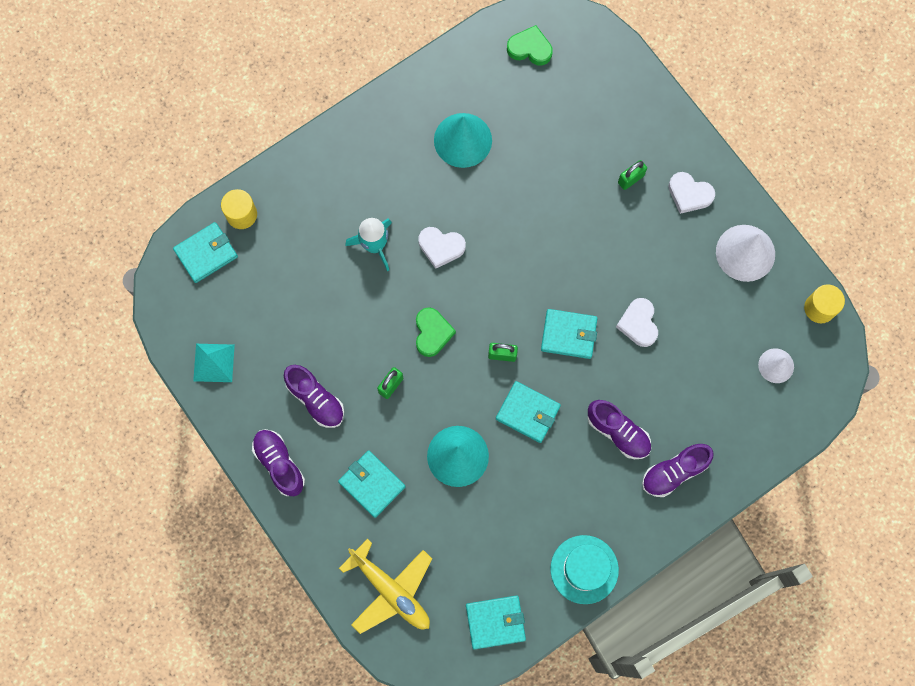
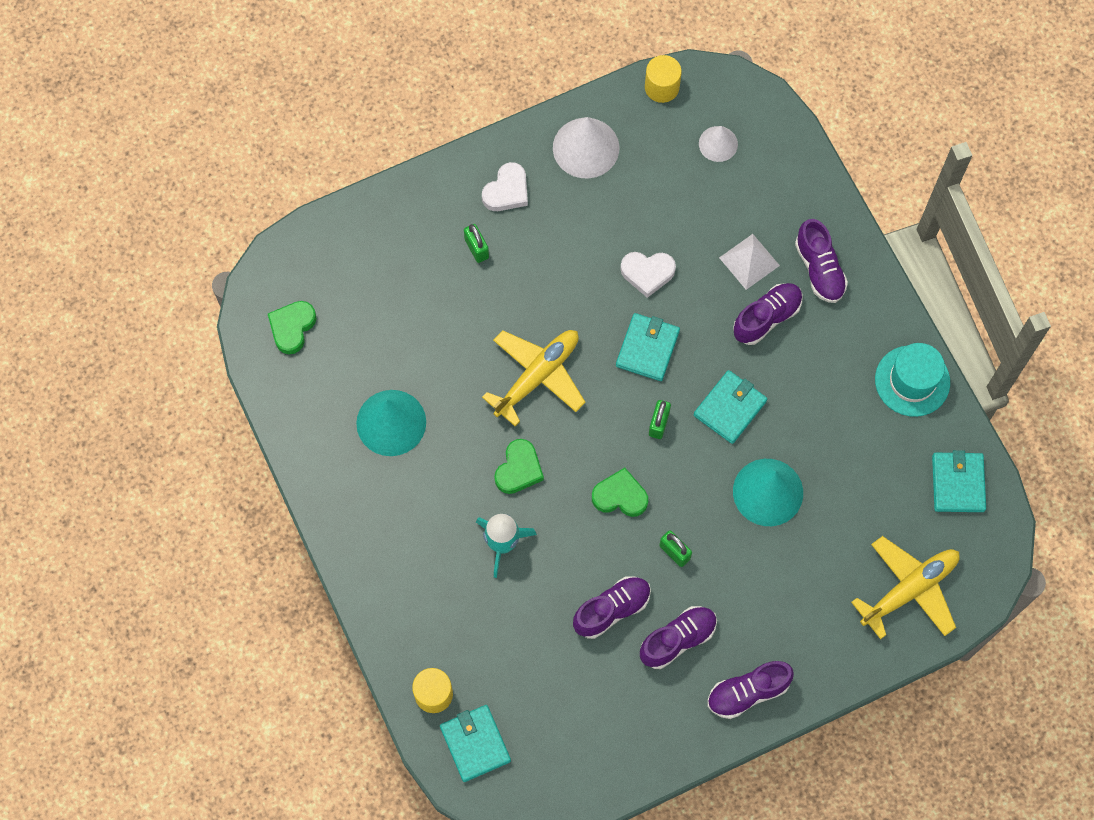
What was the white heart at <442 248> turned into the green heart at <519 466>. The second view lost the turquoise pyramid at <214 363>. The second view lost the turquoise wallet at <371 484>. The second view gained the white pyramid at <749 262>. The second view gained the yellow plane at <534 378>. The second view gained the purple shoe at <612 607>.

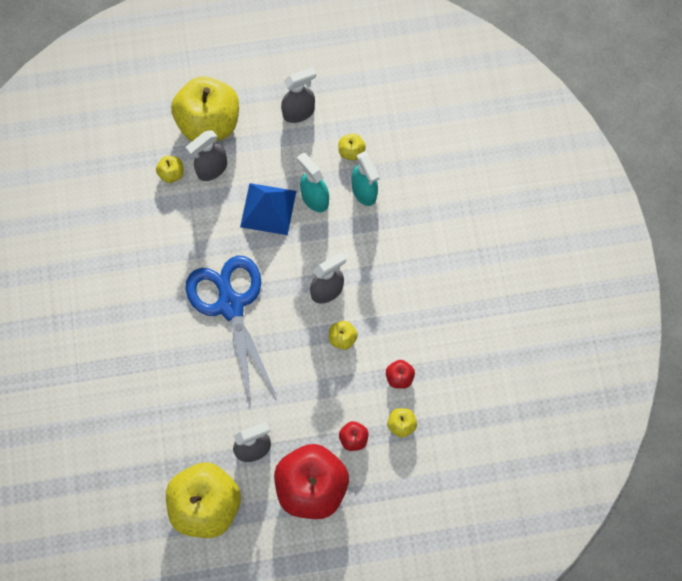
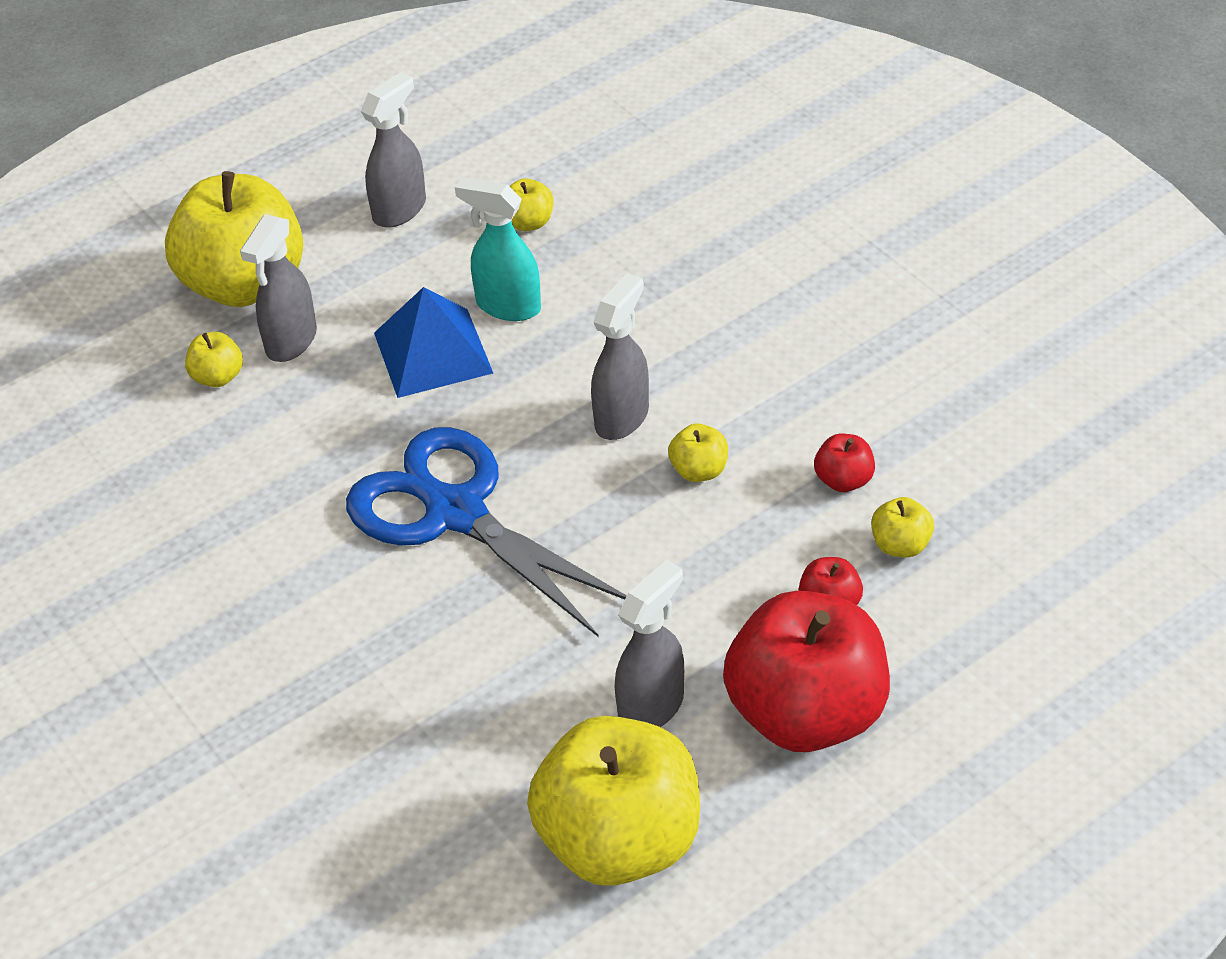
The second view lost the turquoise spray bottle at <365 178>.

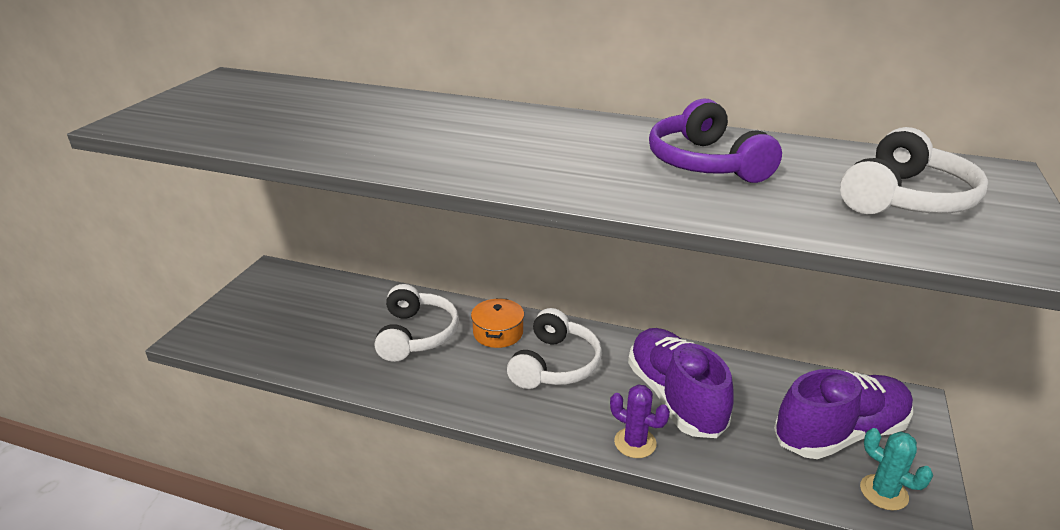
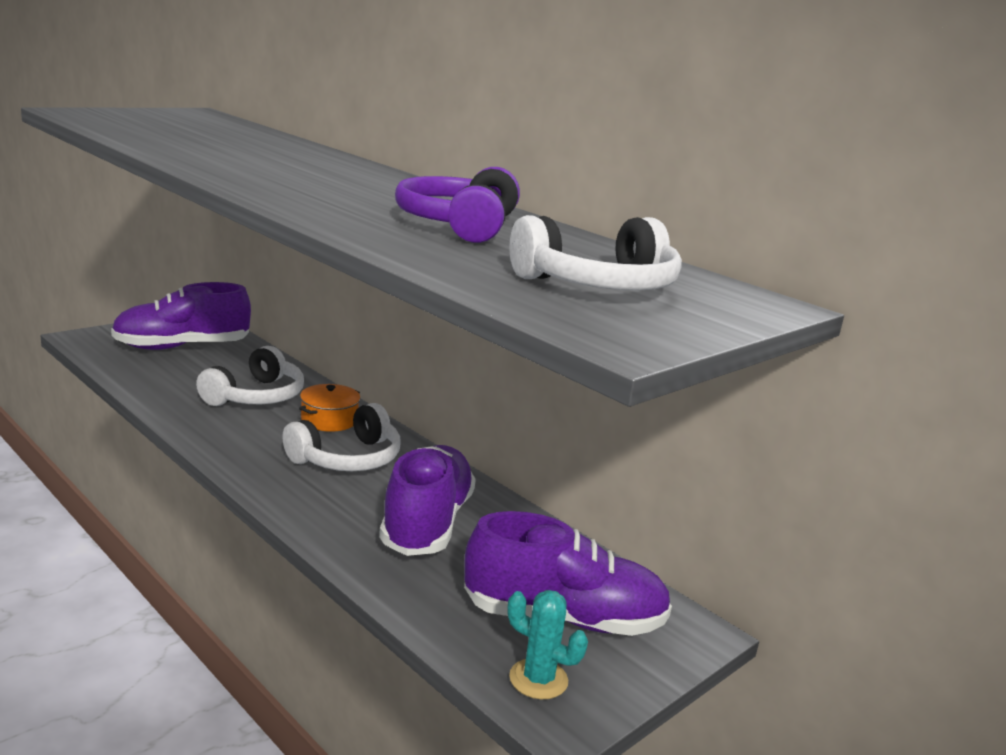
The second view lost the purple cactus at <640 421>. The turquoise cactus at <896 469> ended up facing another way, 45 degrees counterclockwise from before. The second view gained the purple shoe at <181 316>.

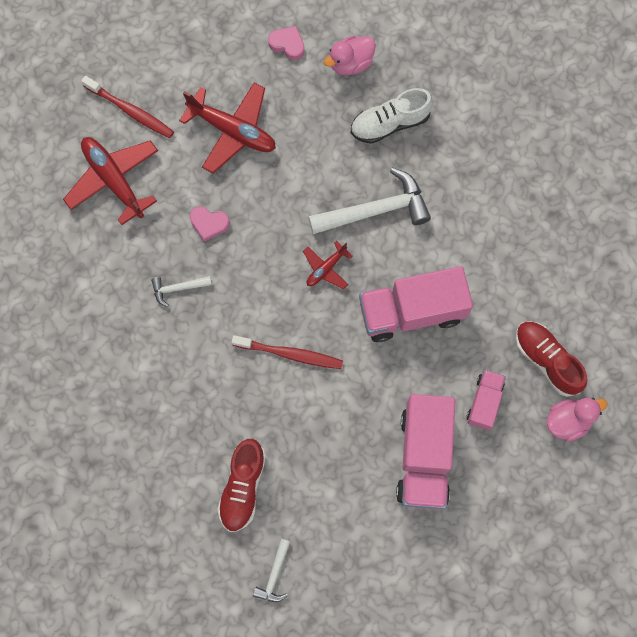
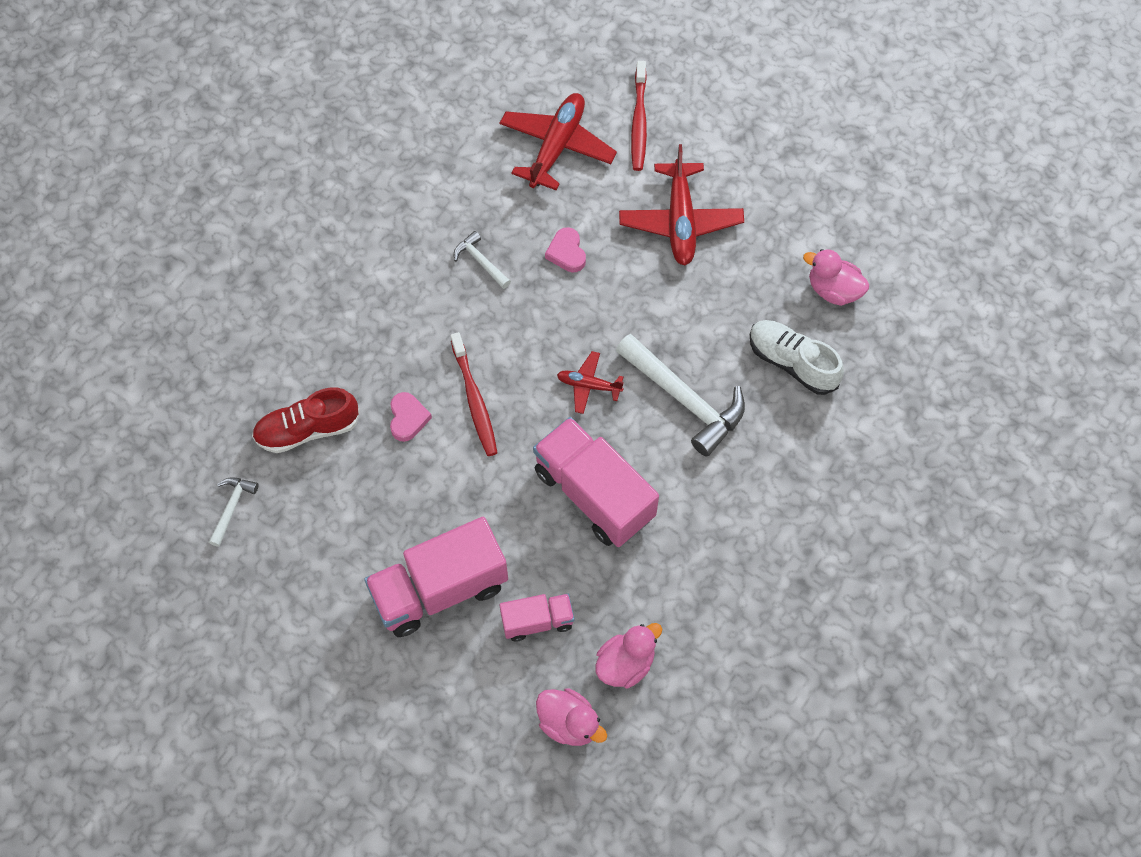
The pink heart ended up elsewhere, having gone from <286 43> to <411 417>. Where the red shoe stood at <551 359>, the pink duck came to stand at <628 655>. The white hammer at <271 570> ended up facing another way, 120 degrees clockwise from before.

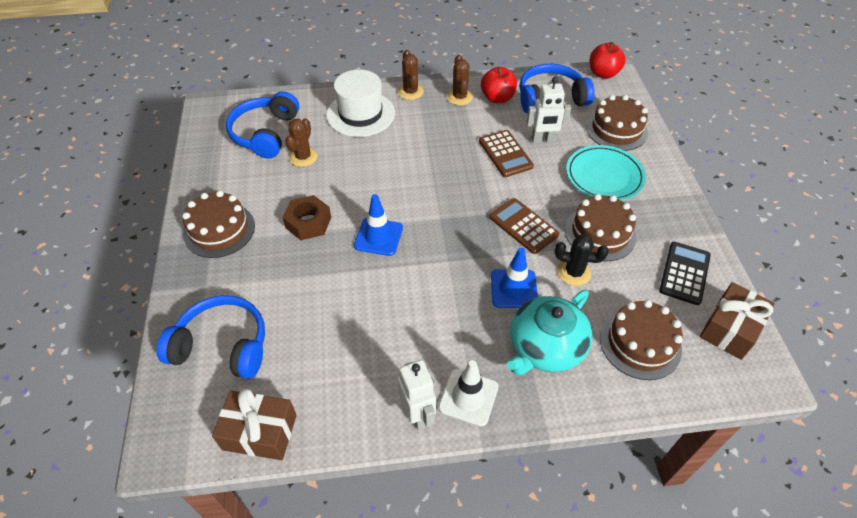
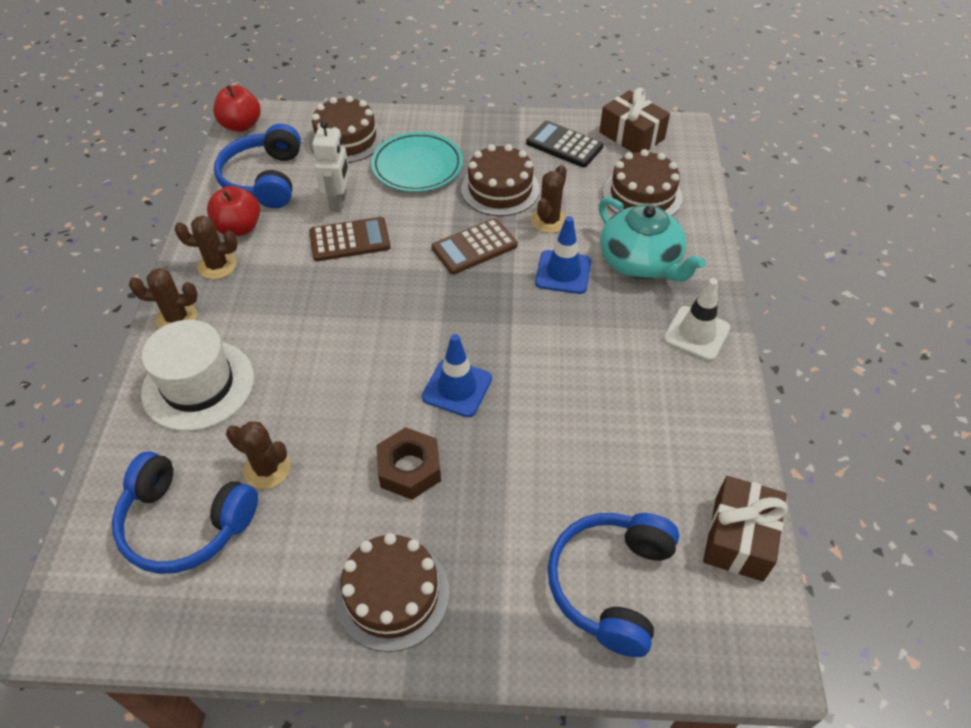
What was the black cactus at <582 260> turned into the brown cactus at <549 199>. The second view lost the white robot at <416 395>.

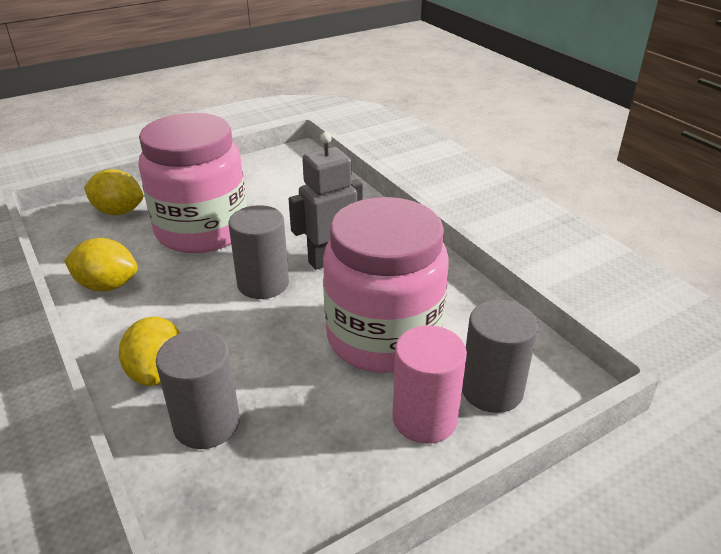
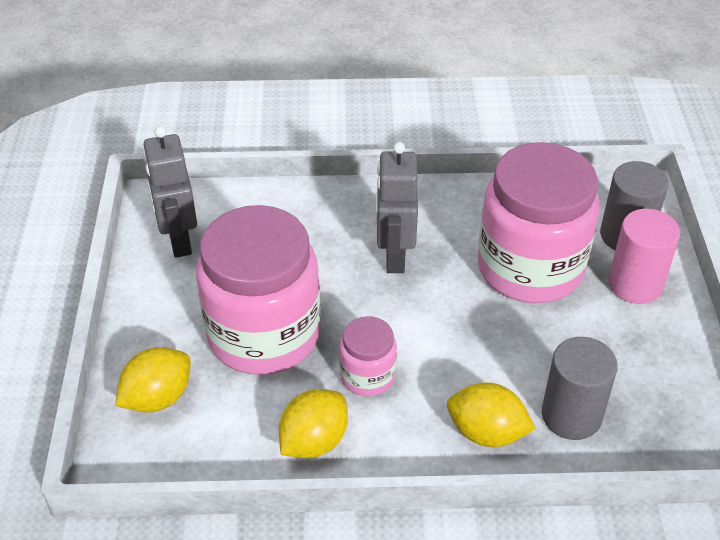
The second view lost the grey cylinder at <259 252>. The second view gained the grey robot at <170 192>. The second view gained the pink jar at <368 356>.

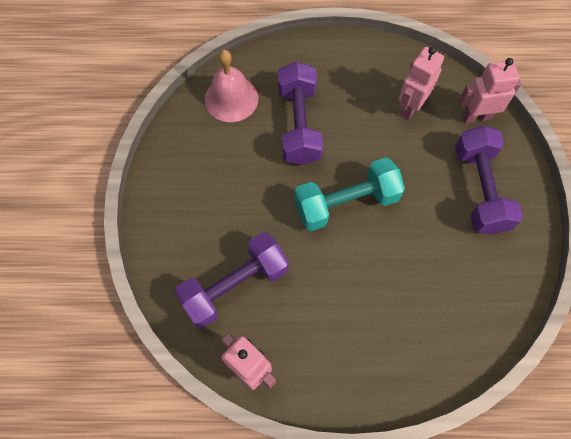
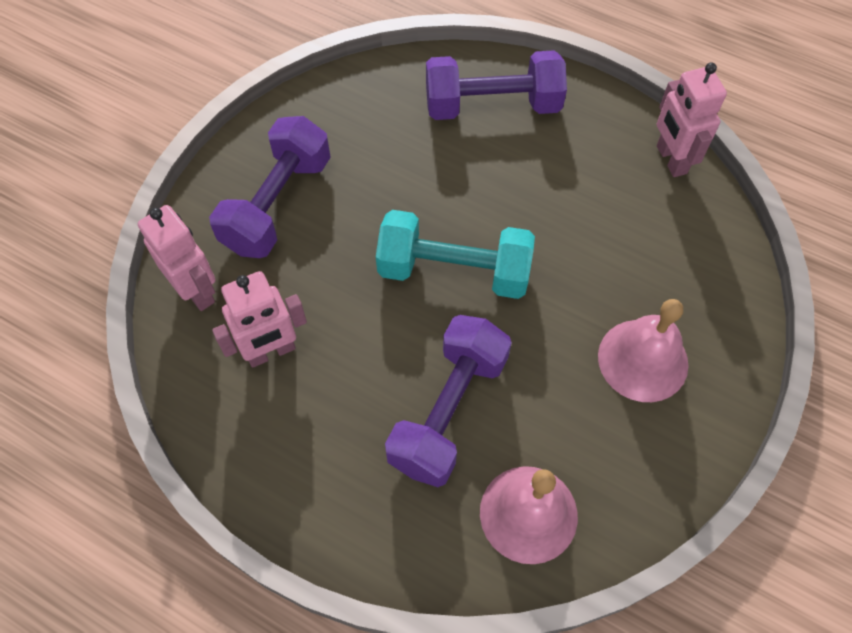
The pink robot at <490 90> ended up facing another way, 150 degrees counterclockwise from before. The purple dumbbell ended up elsewhere, having gone from <231 280> to <496 85>. The second view gained the pink bell at <643 350>.

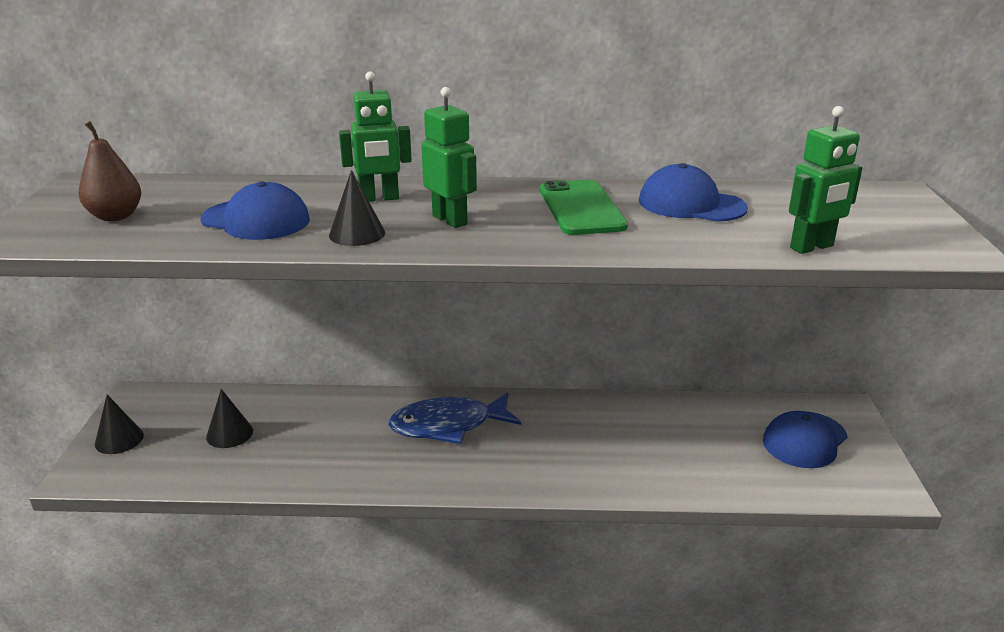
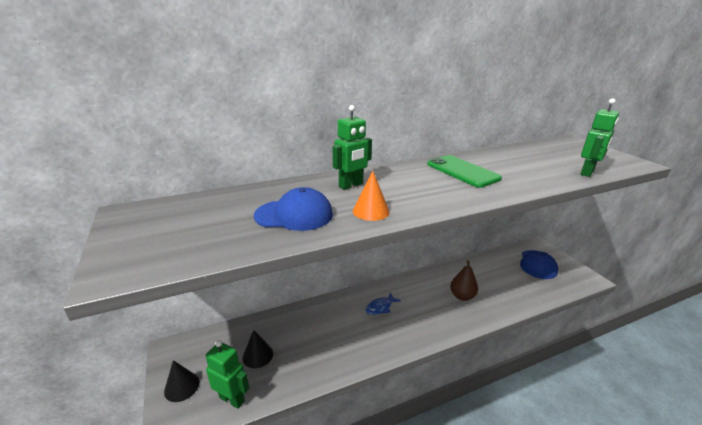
The green robot ended up elsewhere, having gone from <449 157> to <227 374>. The brown pear ended up elsewhere, having gone from <109 171> to <464 280>. The second view lost the blue cap at <693 192>. What was the black cone at <357 208> turned into the orange cone at <371 196>. The size of the blue fish at <454 418> changed by a factor of 0.52.

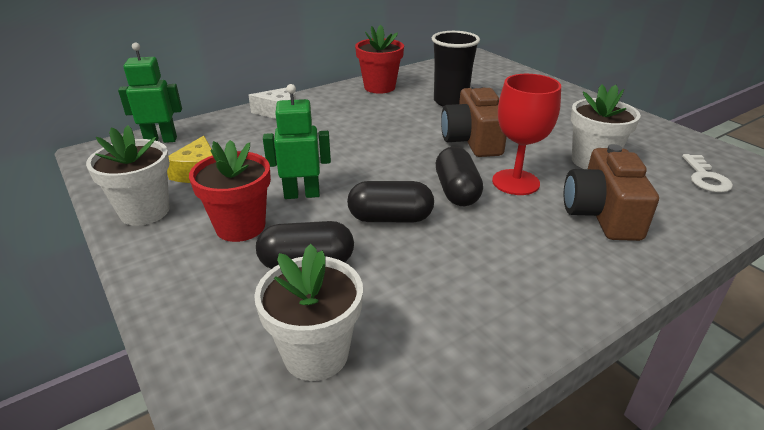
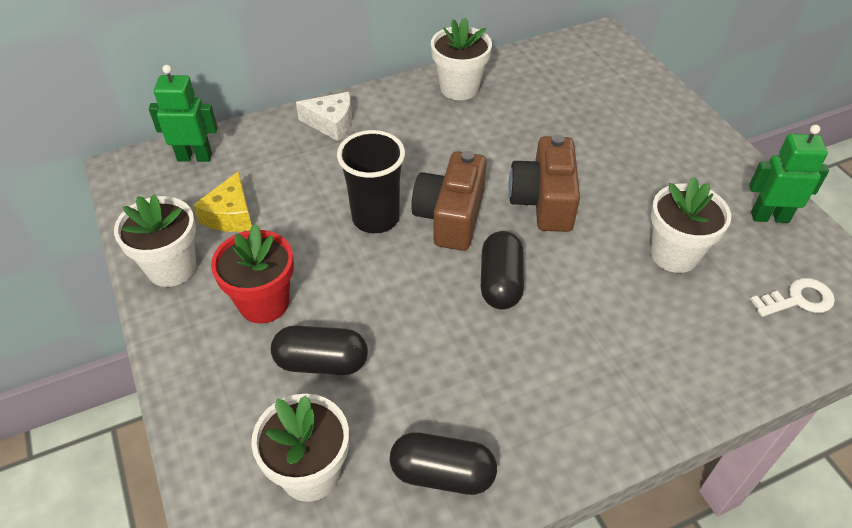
What was the red flower pot at <379 59> turned into the white flower pot at <461 59>. The black cup ended up elsewhere, having gone from <456 69> to <371 181>. The second view lost the red goblet at <526 134>. The green robot ended up elsewhere, having gone from <297 141> to <789 174>. The brown camera ended up elsewhere, having gone from <611 192> to <449 201>. The white key at <707 173> ended up facing another way, 120 degrees counterclockwise from before. The black capsule ended up elsewhere, having gone from <390 201> to <443 463>.

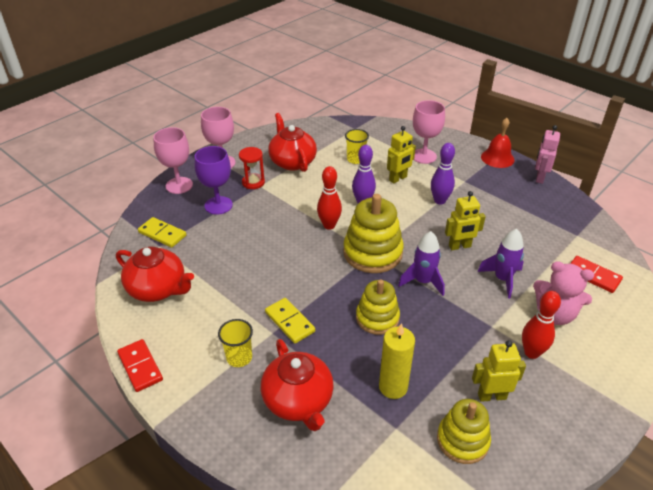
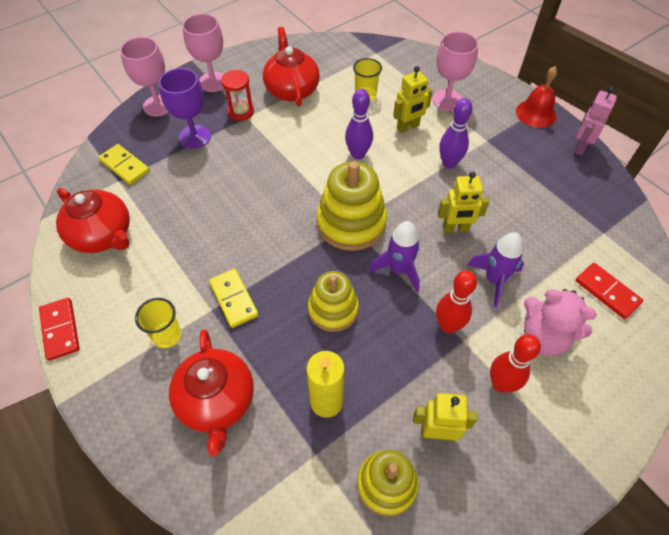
The red bowling pin ended up elsewhere, having gone from <329 198> to <456 301>.

